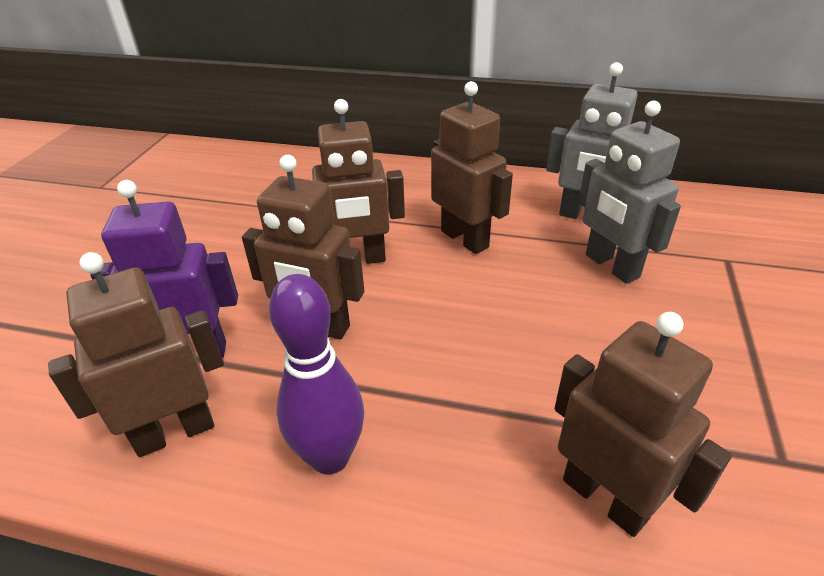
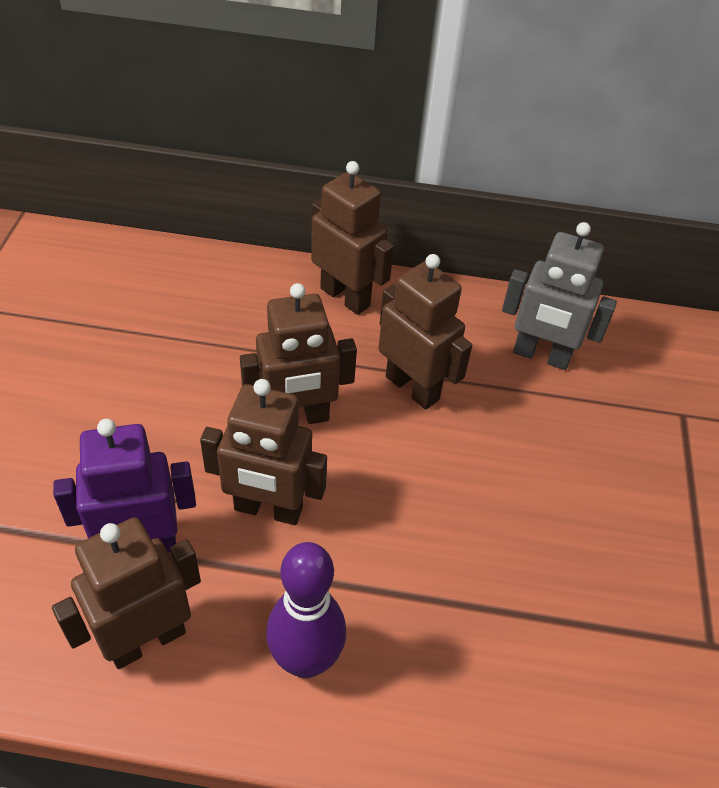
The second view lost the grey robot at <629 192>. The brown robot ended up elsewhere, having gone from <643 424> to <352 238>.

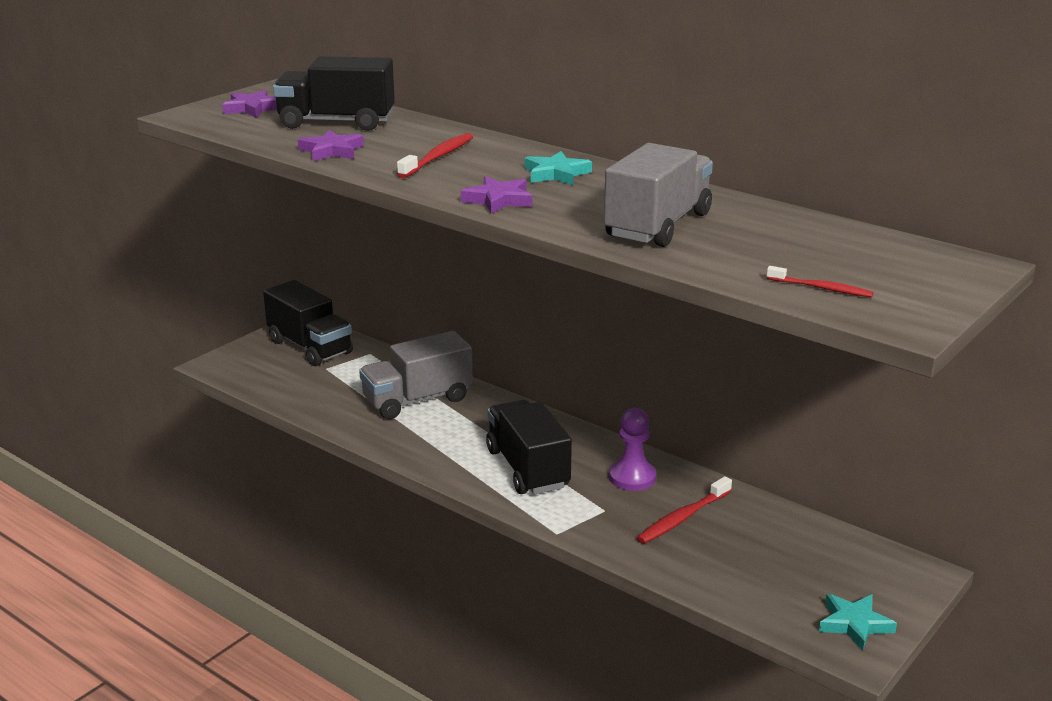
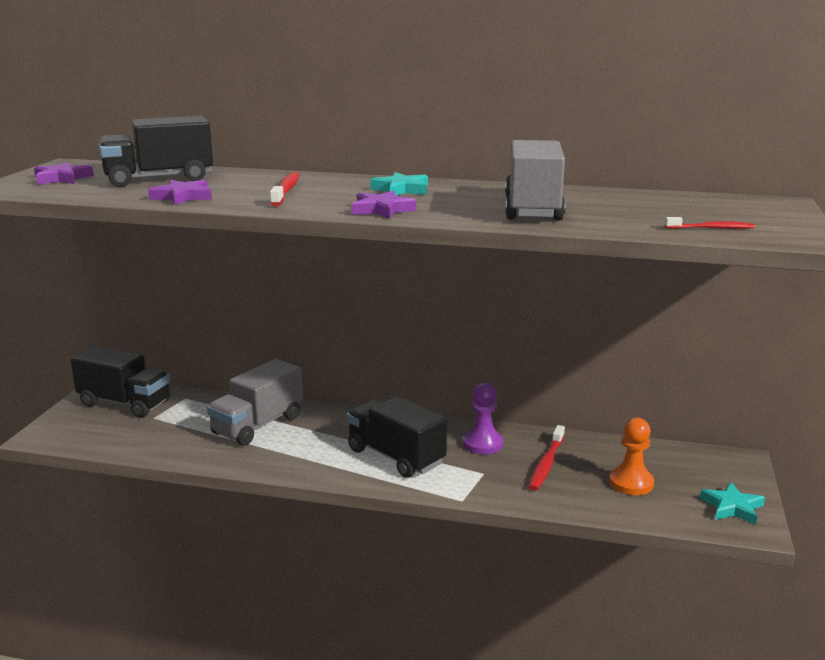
The second view gained the orange pawn at <631 456>.

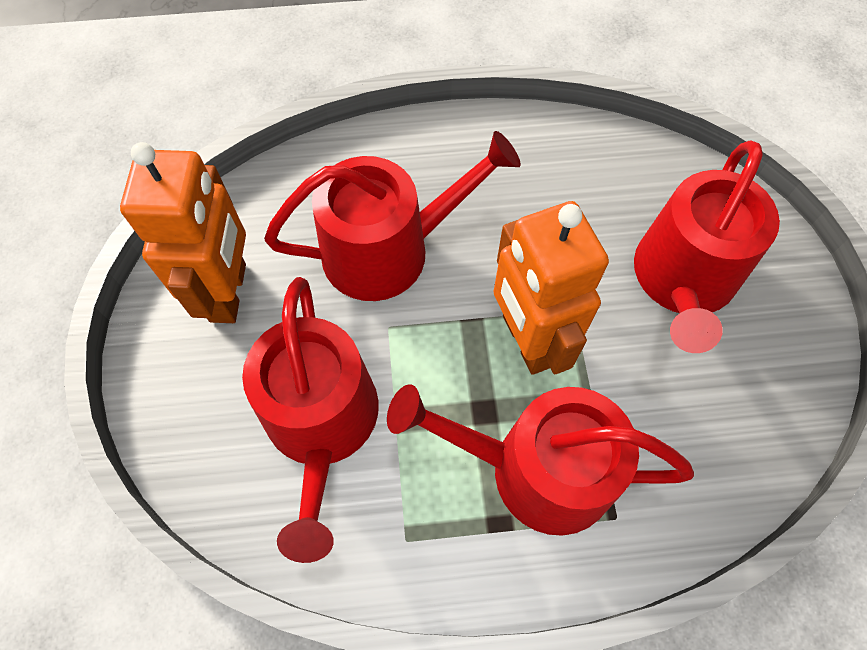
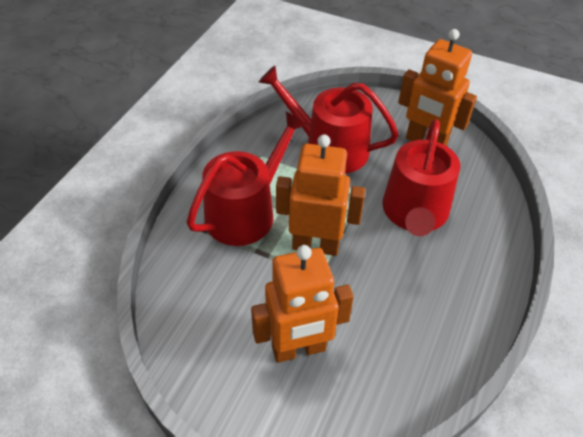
Where the red watering can stood at <707 246>, the orange robot came to stand at <302 304>.

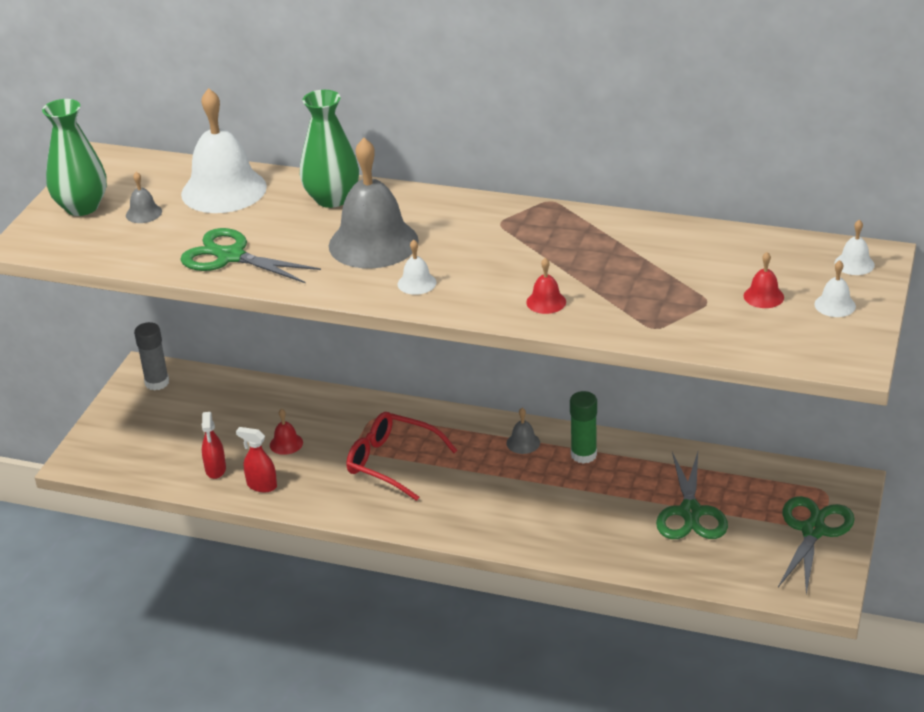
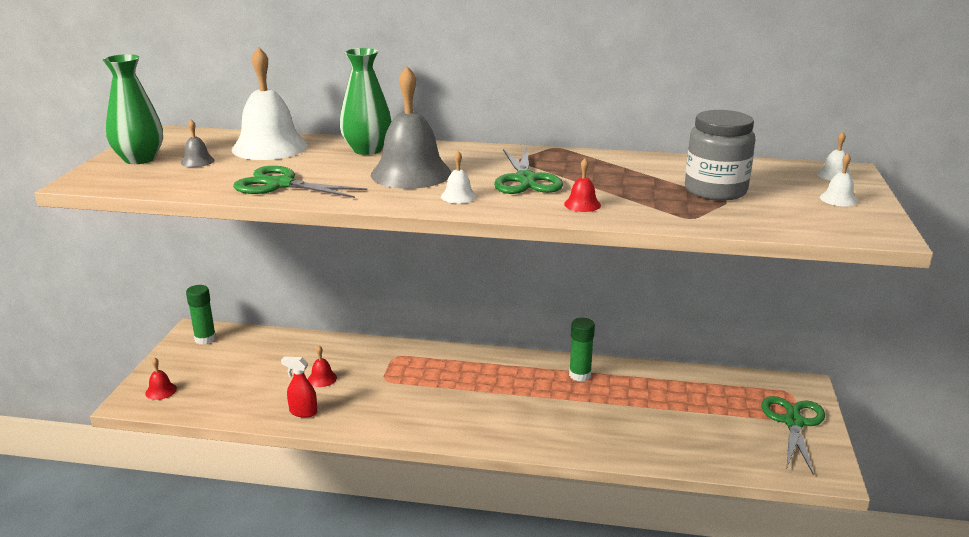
The red bell ended up elsewhere, having gone from <764 280> to <161 378>. What was the grey glue stick at <151 356> turned into the green glue stick at <201 315>. The second view lost the grey bell at <523 431>. The second view lost the red spray bottle at <213 445>. The second view lost the red glasses at <401 456>. The green scissors ended up elsewhere, having gone from <692 495> to <528 170>. The second view gained the grey jar at <720 155>.

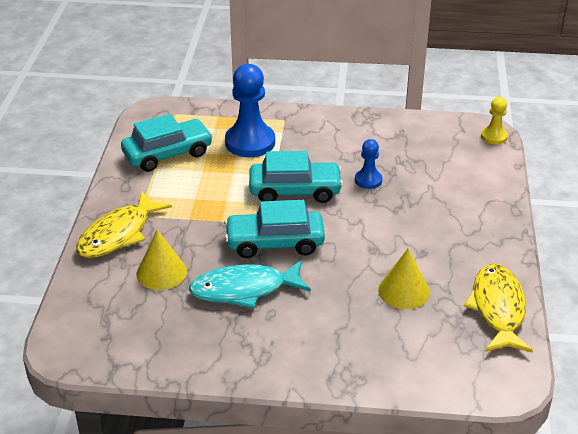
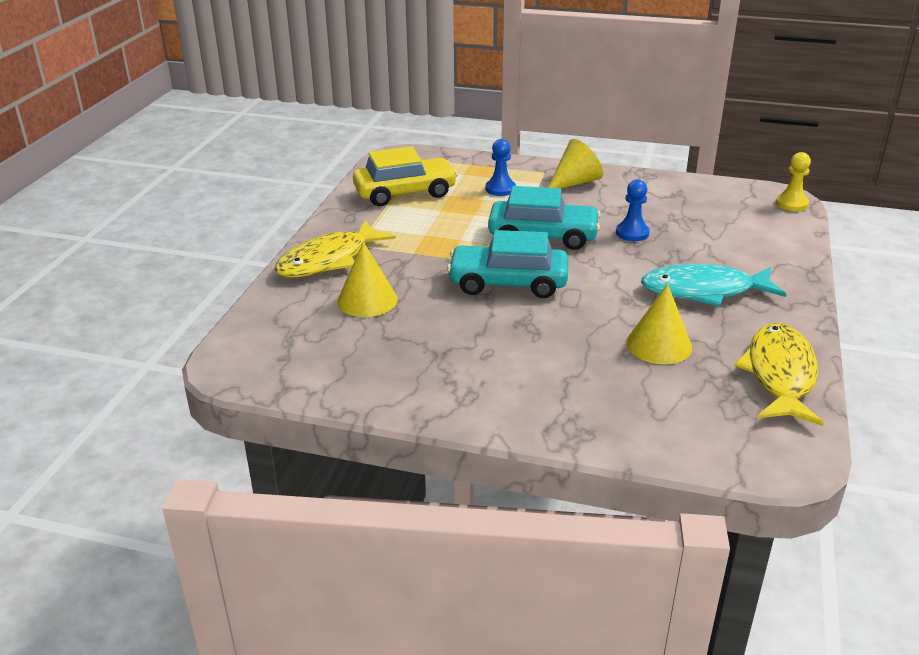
The size of the blue pawn at <250 110> changed by a factor of 0.52. What was the turquoise car at <167 143> turned into the yellow car at <405 176>. The turquoise fish ended up elsewhere, having gone from <249 284> to <714 285>. The second view gained the yellow cone at <575 164>.

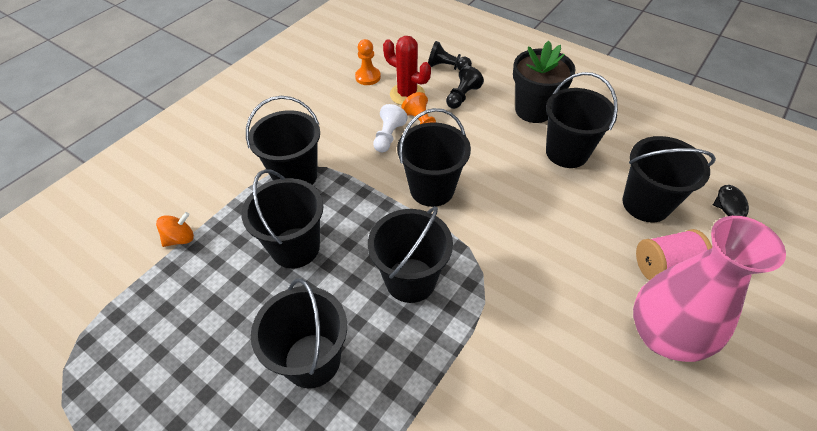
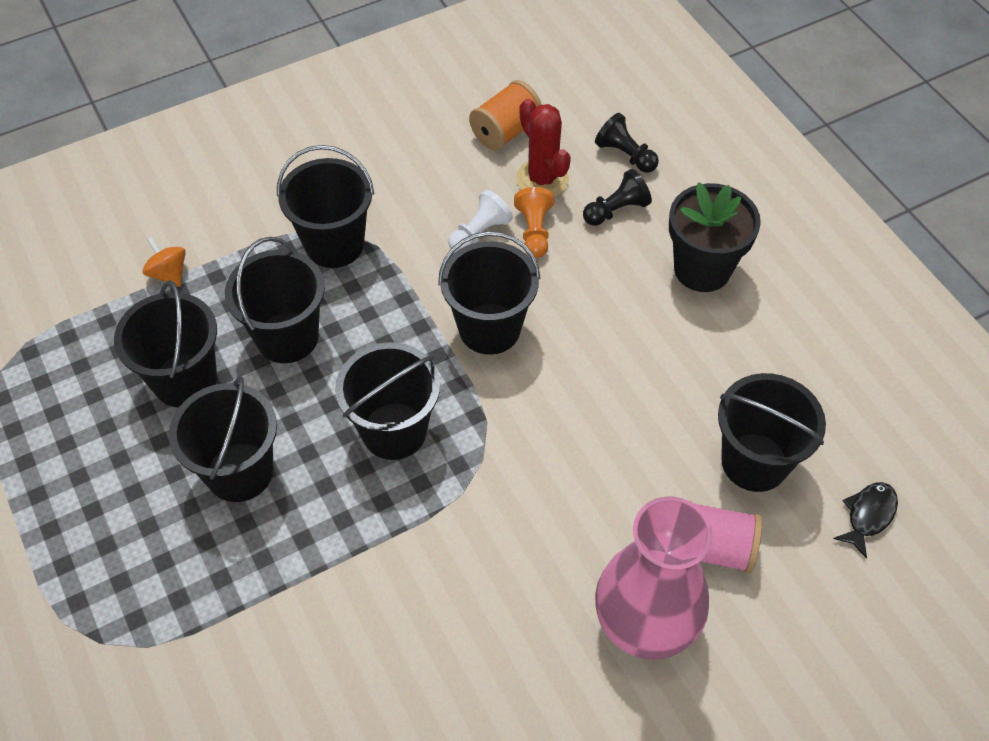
Where the orange pawn stood at <368 62>, the orange spool came to stand at <505 115>. The black bucket ended up elsewhere, having gone from <582 120> to <165 343>. The orange spinning top at <175 229> ended up facing another way, 120 degrees counterclockwise from before.

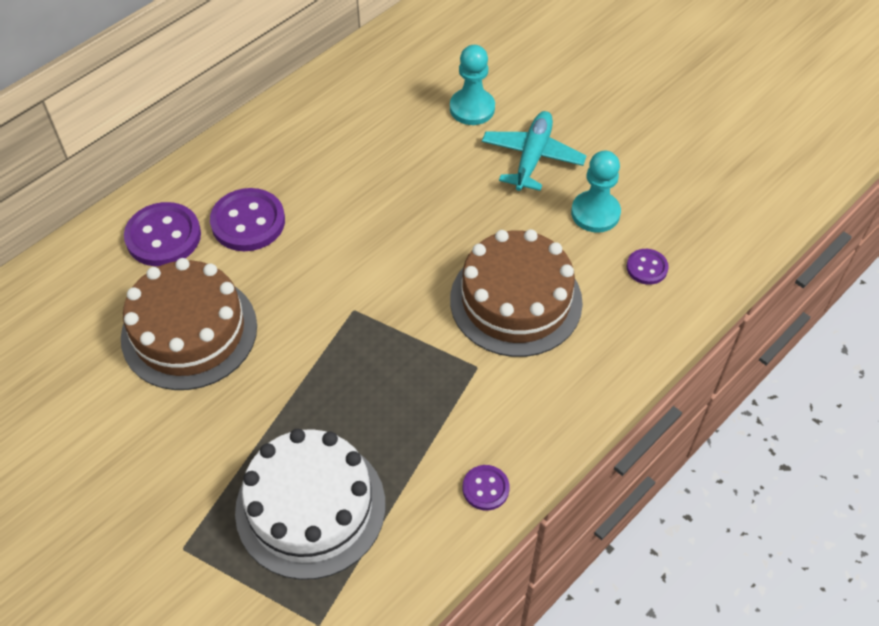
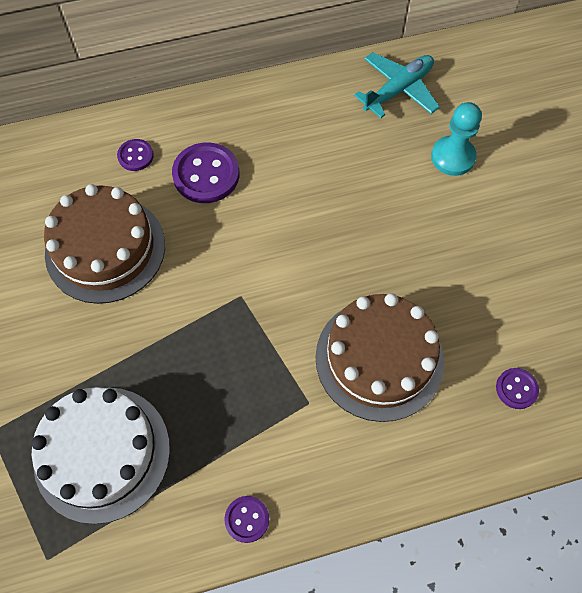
The turquoise plane ended up elsewhere, having gone from <534 151> to <397 85>. The second view lost the turquoise pawn at <596 191>. The size of the purple button at <162 234> changed by a factor of 0.54.

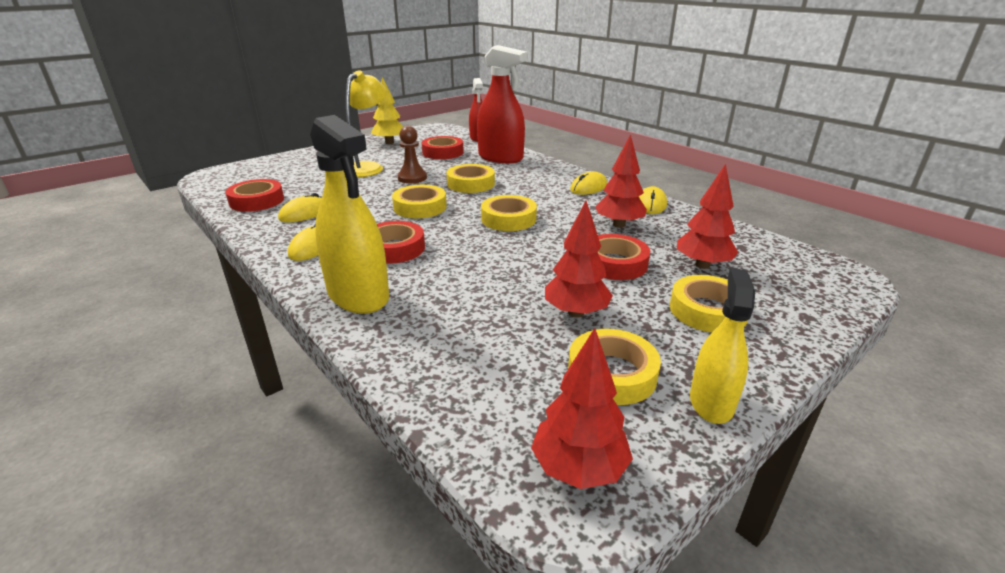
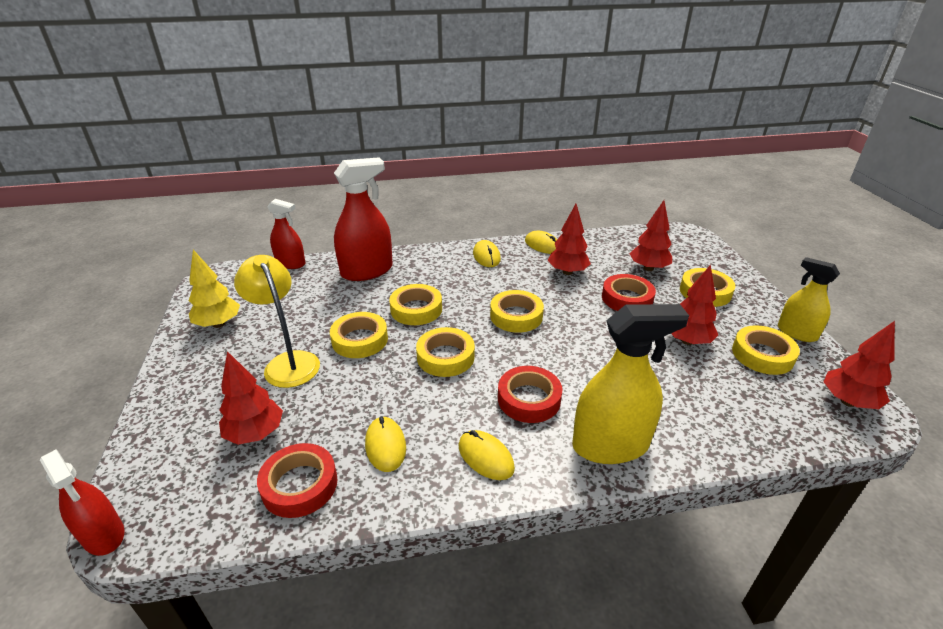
Where the brown pawn stood at <412 154>, the yellow tape came to stand at <359 335>. The second view lost the red tape at <443 147>. The second view gained the red tree at <251 398>. The second view gained the red spray bottle at <82 503>.

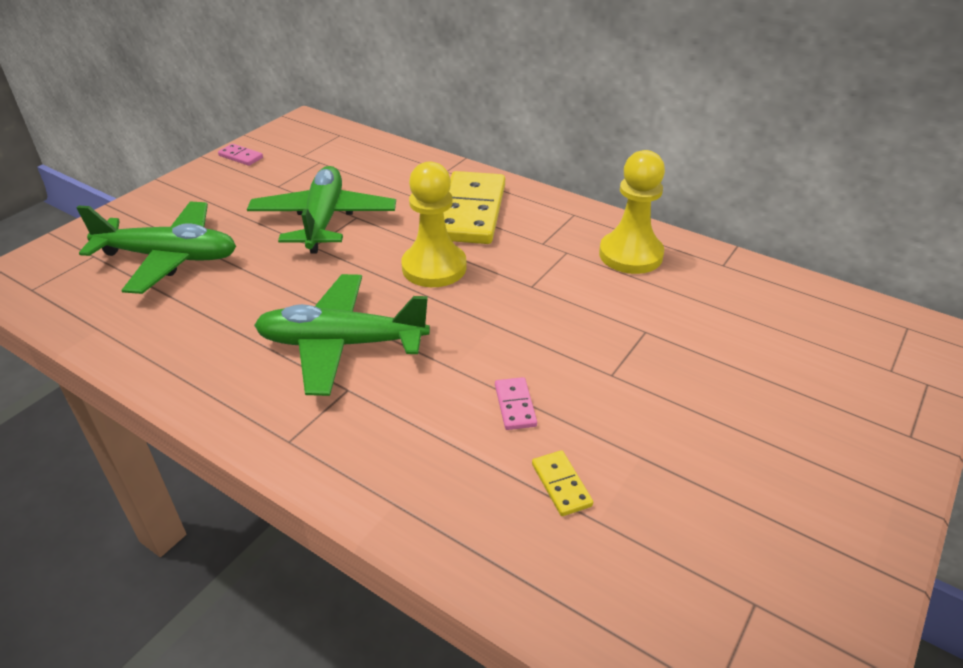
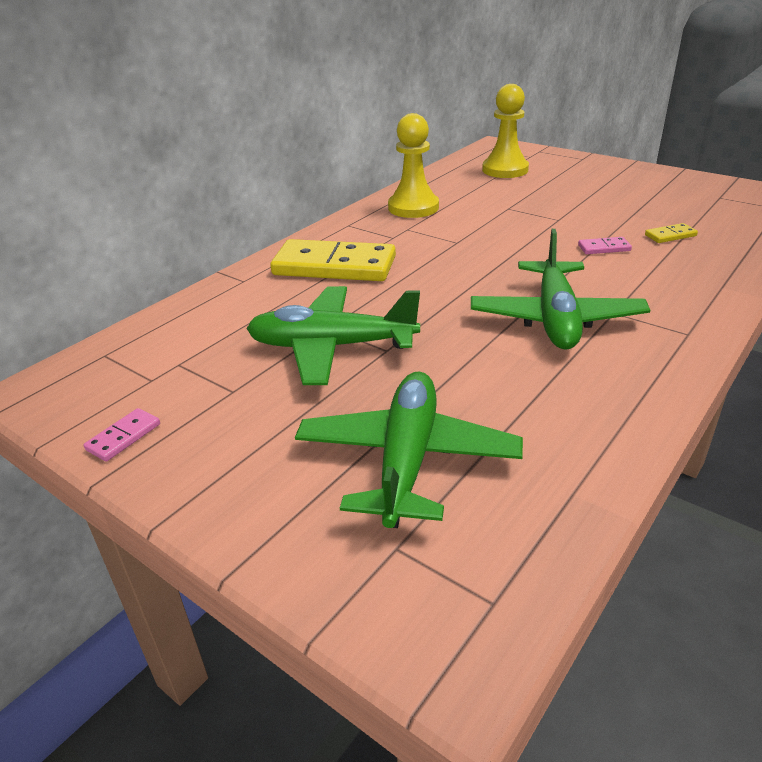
The yellow pawn ended up elsewhere, having gone from <434 224> to <505 131>.

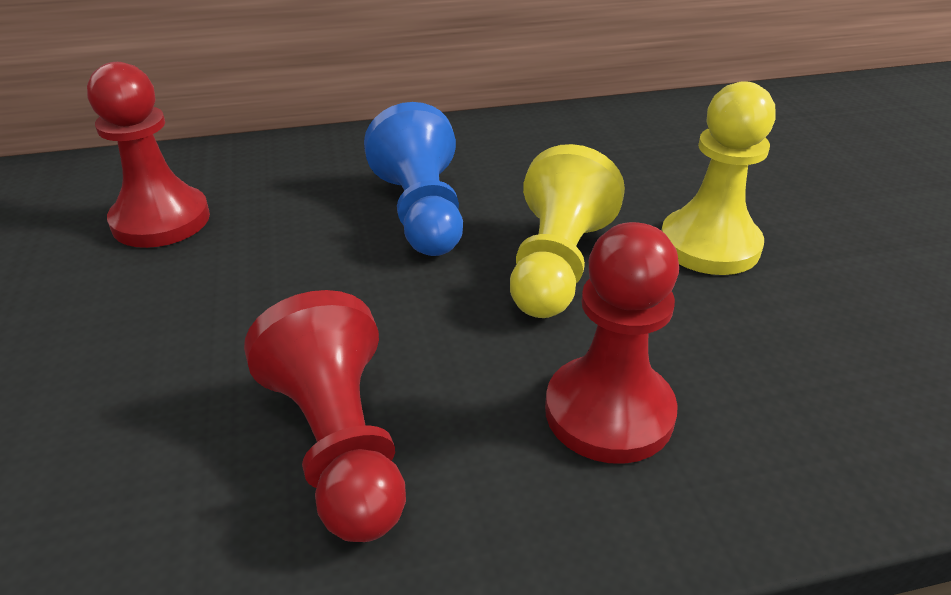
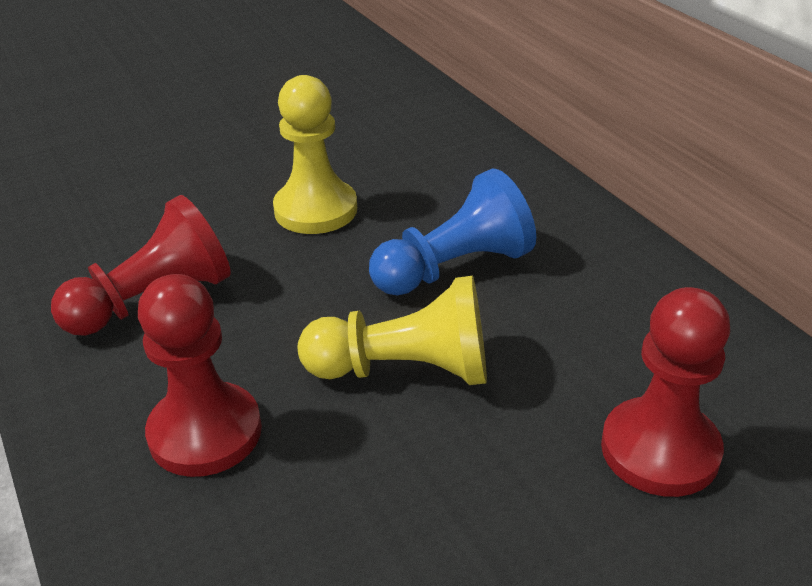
The red pawn ended up elsewhere, having gone from <148 155> to <665 392>. The yellow pawn ended up elsewhere, having gone from <718 178> to <315 154>.

